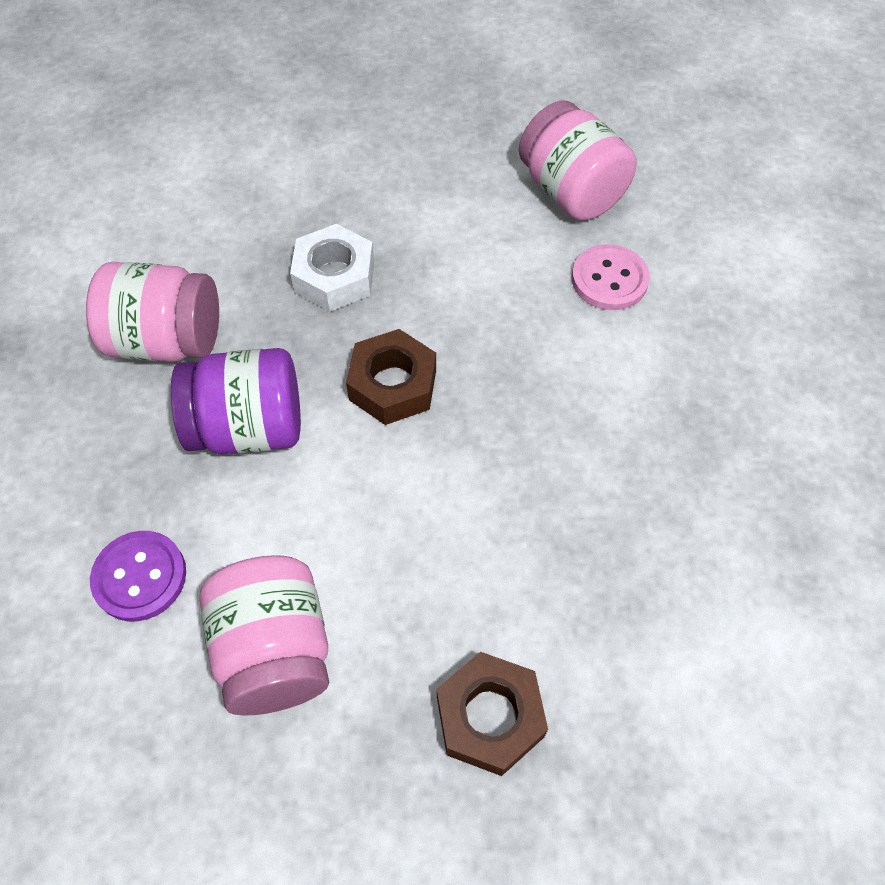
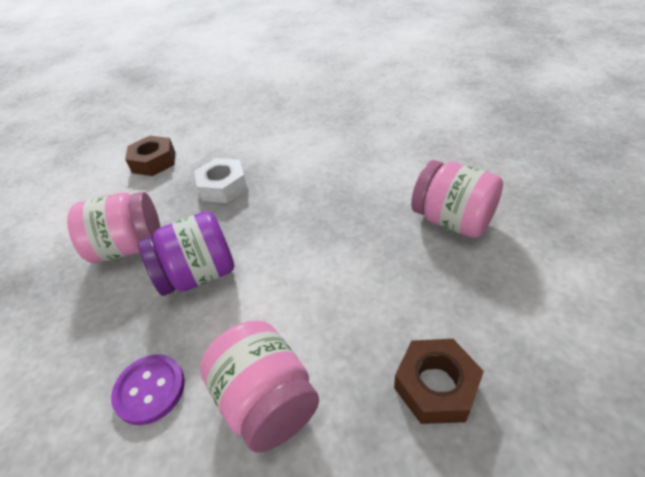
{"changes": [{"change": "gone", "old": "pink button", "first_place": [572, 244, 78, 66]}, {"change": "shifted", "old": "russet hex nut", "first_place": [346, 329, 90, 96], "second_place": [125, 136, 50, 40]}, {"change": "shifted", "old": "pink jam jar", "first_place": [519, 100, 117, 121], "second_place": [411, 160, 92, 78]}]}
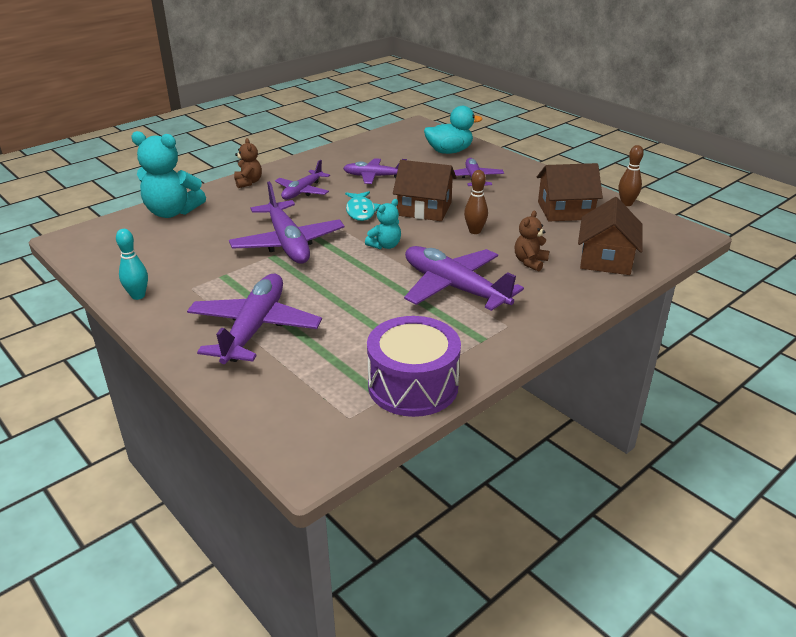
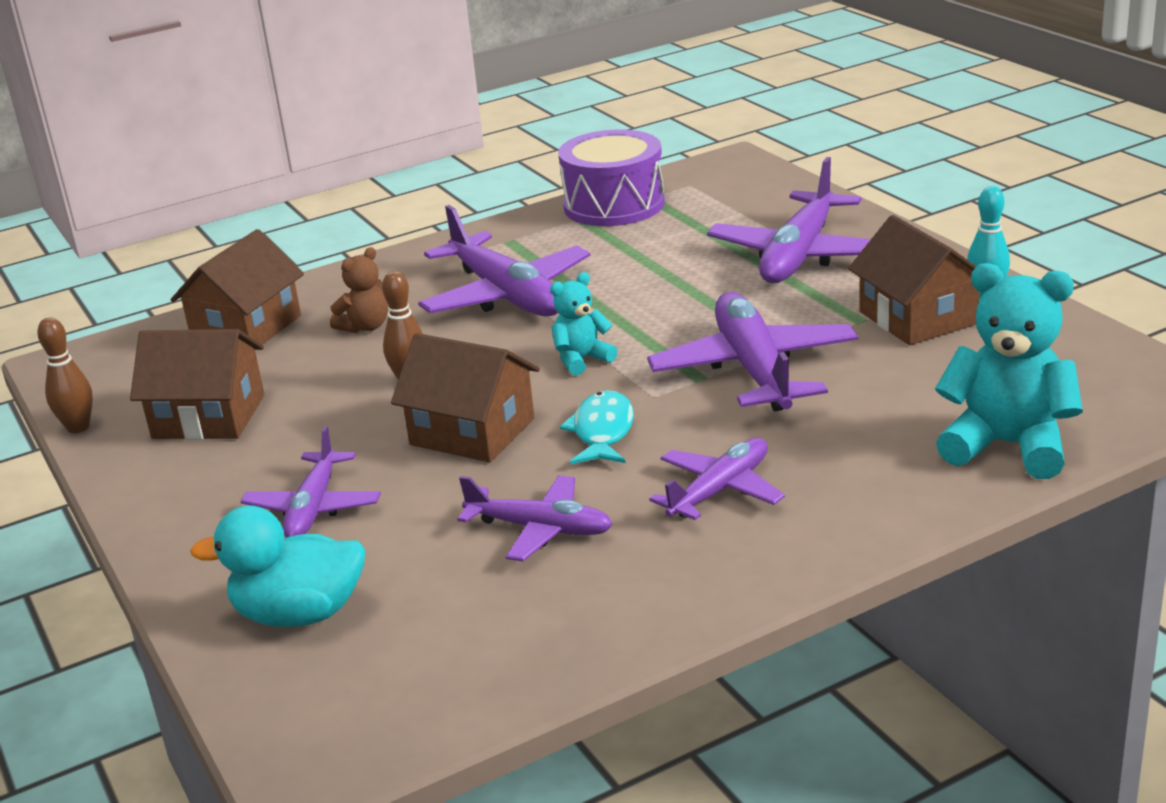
{"changes": [{"change": "gone", "old": "russet teddy bear", "first_place": [234, 138, 28, 50]}, {"change": "new", "new": "russet cottage", "second_place": [848, 215, 132, 130]}]}
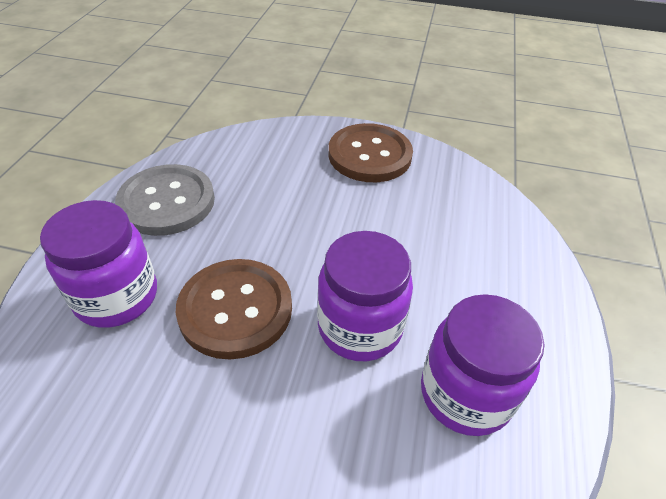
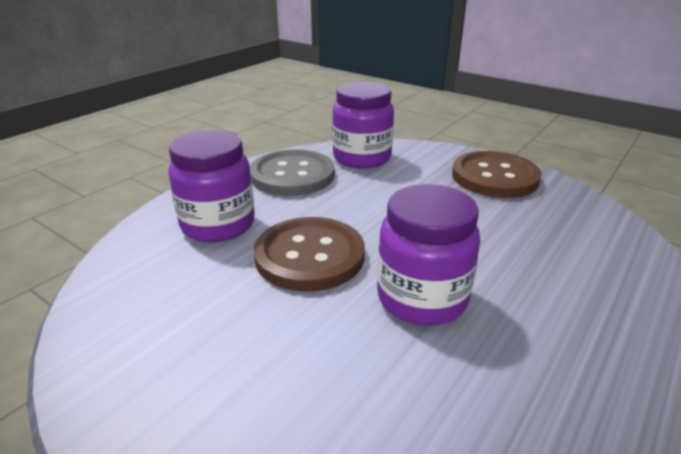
{"changes": [{"change": "shifted", "old": "royal purple jam jar", "first_place": [421, 294, 124, 142], "second_place": [332, 81, 62, 88]}]}
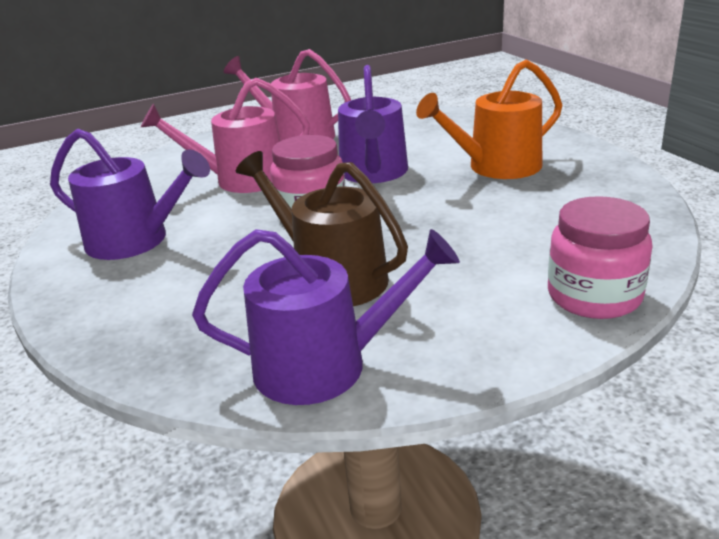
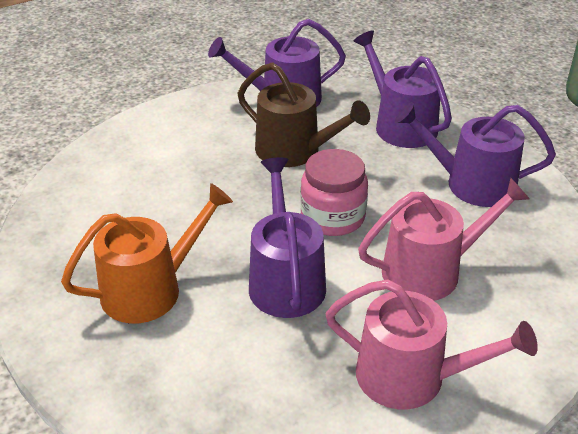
{"changes": [{"change": "gone", "old": "pink jam jar", "first_place": [548, 196, 105, 123]}, {"change": "new", "new": "royal purple watering pot", "second_place": [354, 30, 98, 118]}]}
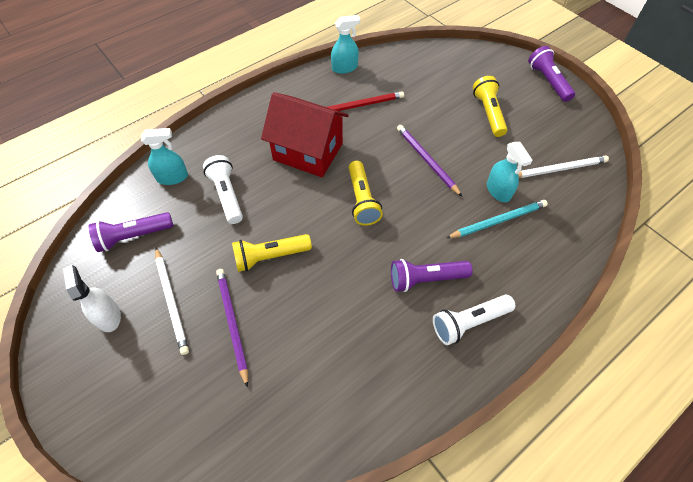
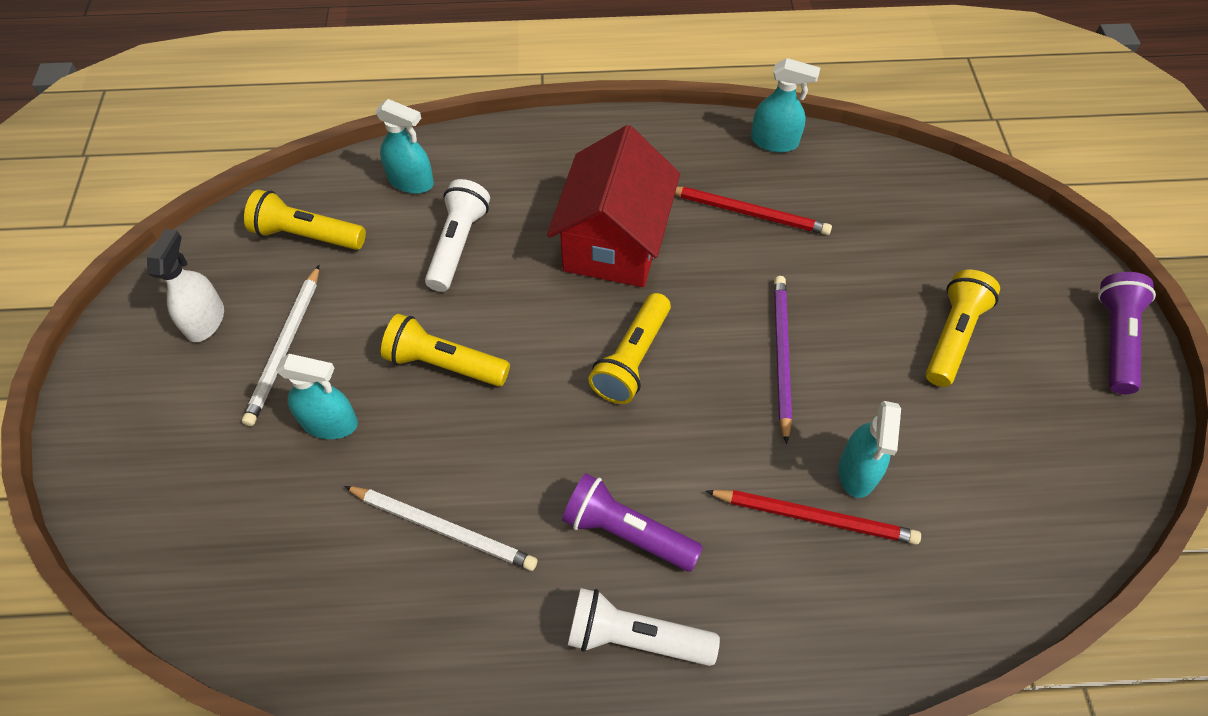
{"changes": [{"change": "shifted", "old": "snow-white pencil", "first_place": [518, 156, 91, 22], "second_place": [344, 486, 193, 85]}, {"change": "swapped", "old": "royal purple pencil", "new": "aqua spray cleaner", "first_place": [216, 269, 32, 119], "second_place": [276, 354, 82, 85]}, {"change": "repainted", "old": "royal purple flashlight", "new": "golden flashlight", "first_place": [88, 212, 85, 40], "second_place": [244, 190, 122, 60]}, {"change": "repainted", "old": "aqua pencil", "new": "red pencil", "first_place": [446, 200, 102, 38], "second_place": [706, 490, 215, 55]}, {"change": "rotated", "old": "red cottage", "first_place": [261, 92, 88, 85], "second_place": [547, 125, 133, 162], "degrees": 45}]}
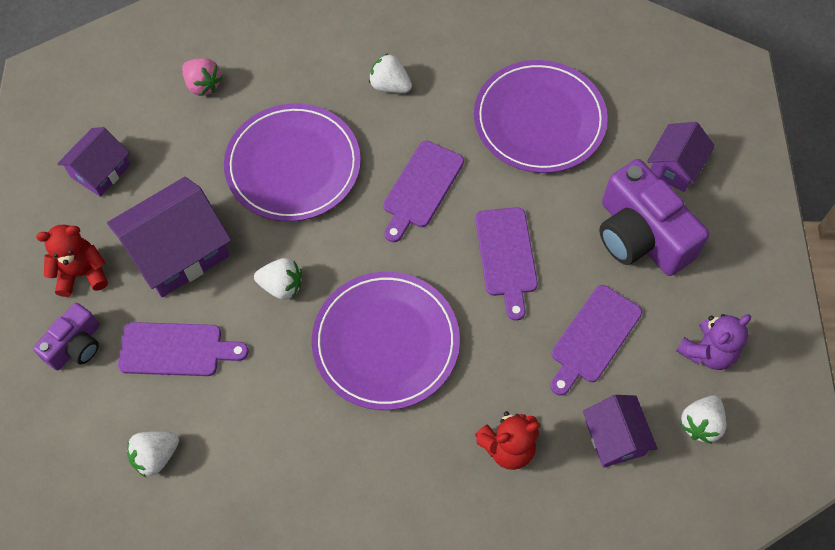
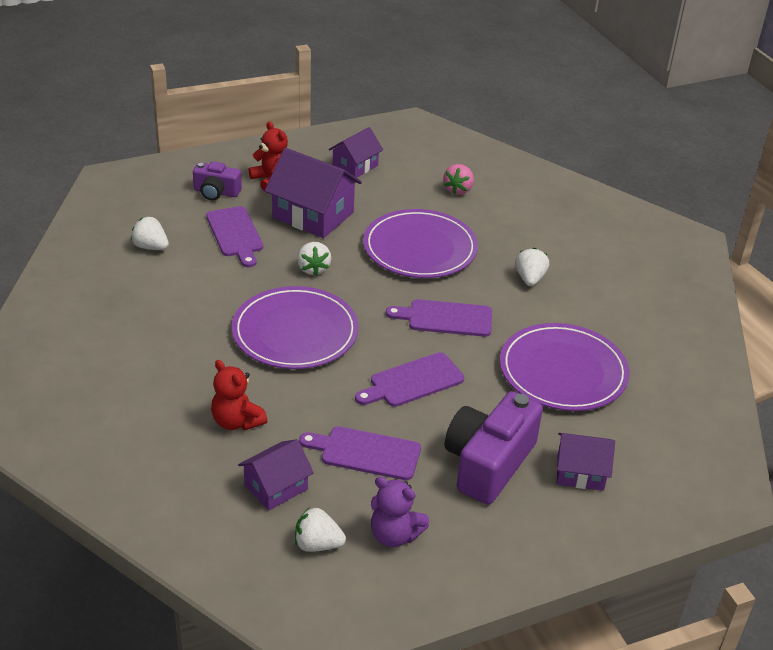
{"changes": [{"change": "rotated", "old": "royal purple cottage", "first_place": [57, 127, 73, 70], "second_place": [329, 127, 54, 51], "degrees": -60}]}
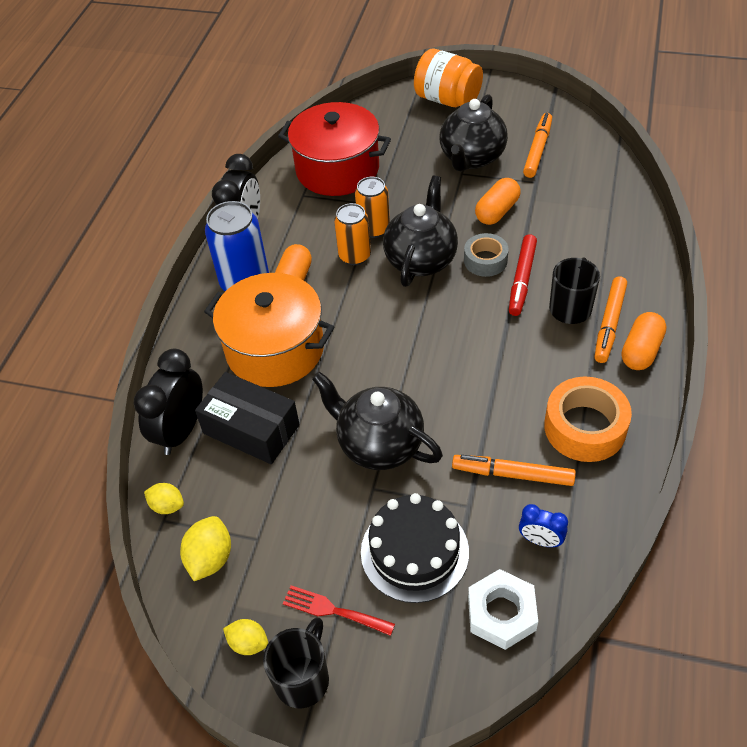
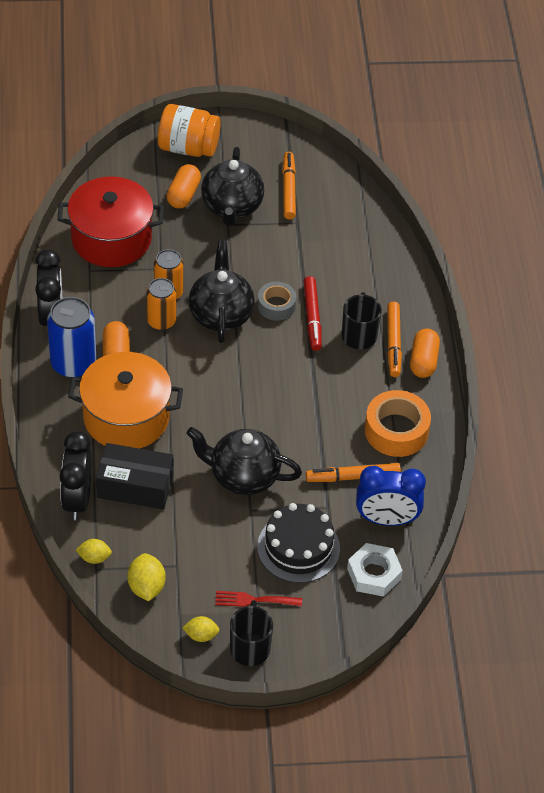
{"changes": [{"change": "shifted", "old": "bright orange capsule", "first_place": [475, 178, 46, 47], "second_place": [167, 164, 34, 44]}, {"change": "scaled", "old": "cobalt bedside clock", "first_place": [519, 504, 49, 43], "second_place": [356, 466, 70, 60], "factor": 1.9}]}
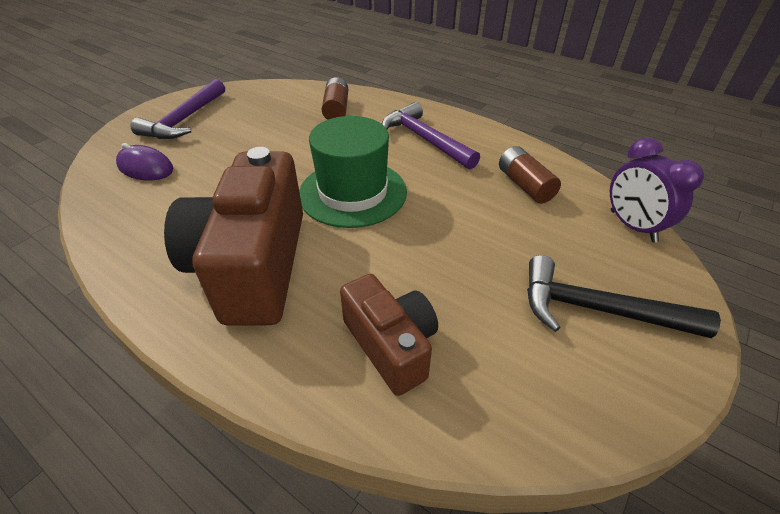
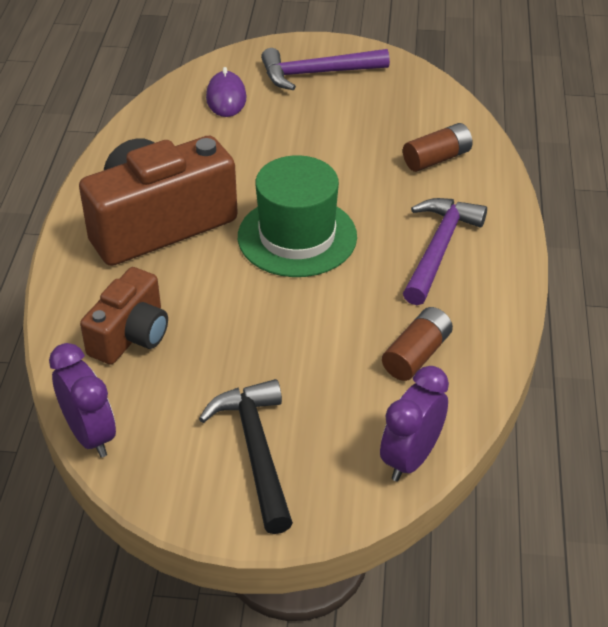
{"changes": [{"change": "new", "new": "royal purple bedside clock", "second_place": [49, 343, 67, 115]}]}
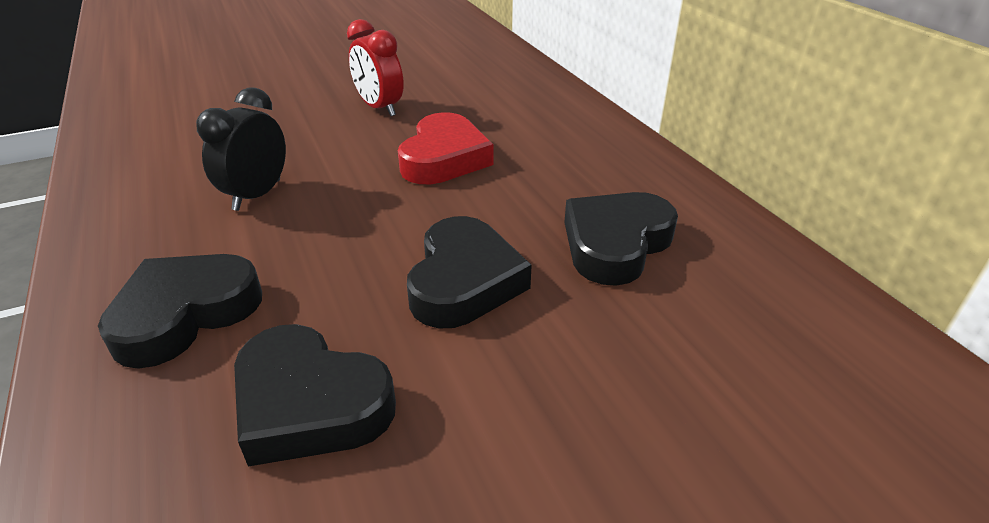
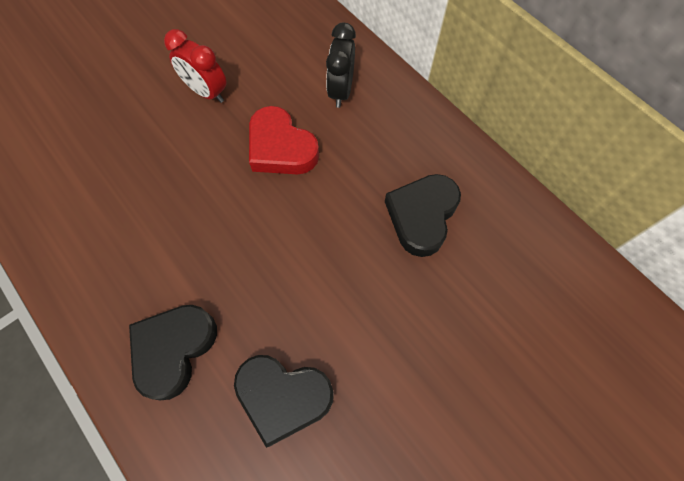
{"changes": [{"change": "gone", "old": "ebony love heart", "first_place": [407, 216, 125, 112]}, {"change": "shifted", "old": "ebony bedside clock", "first_place": [196, 87, 90, 124], "second_place": [326, 23, 30, 85]}, {"change": "rotated", "old": "red love heart", "first_place": [398, 112, 95, 72], "second_place": [249, 106, 70, 69], "degrees": 135}]}
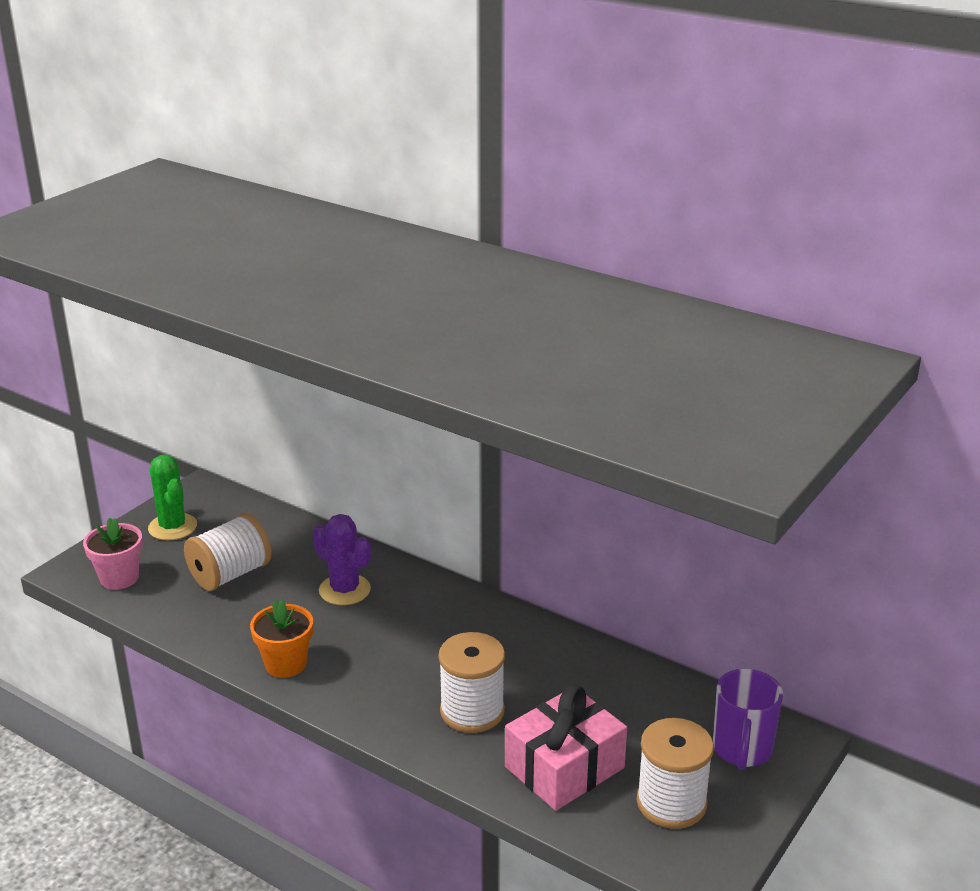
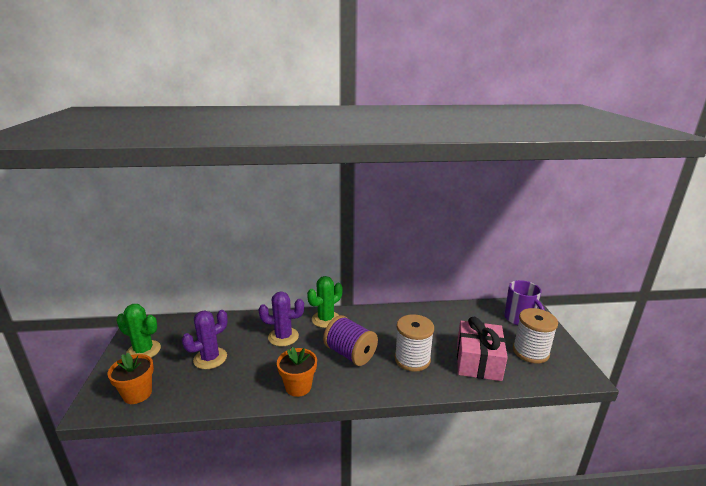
{"changes": [{"change": "new", "new": "emerald cactus", "second_place": [307, 276, 36, 52]}, {"change": "new", "new": "royal purple bobbin", "second_place": [323, 315, 55, 51]}, {"change": "swapped", "old": "snow-white bobbin", "new": "royal purple cactus", "first_place": [184, 513, 87, 78], "second_place": [182, 310, 46, 59]}, {"change": "repainted", "old": "pink potted plant", "new": "bright orange potted plant", "first_place": [83, 518, 60, 72], "second_place": [108, 353, 46, 51]}]}
